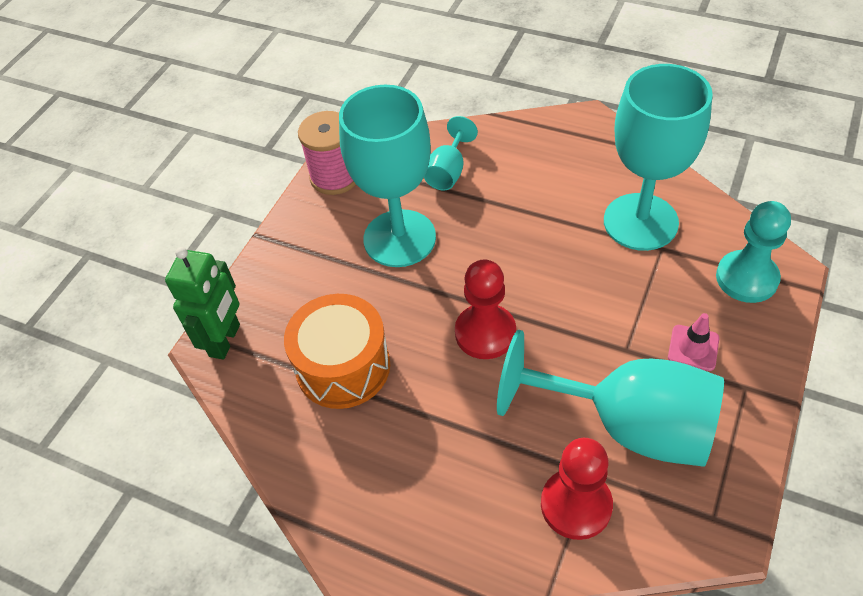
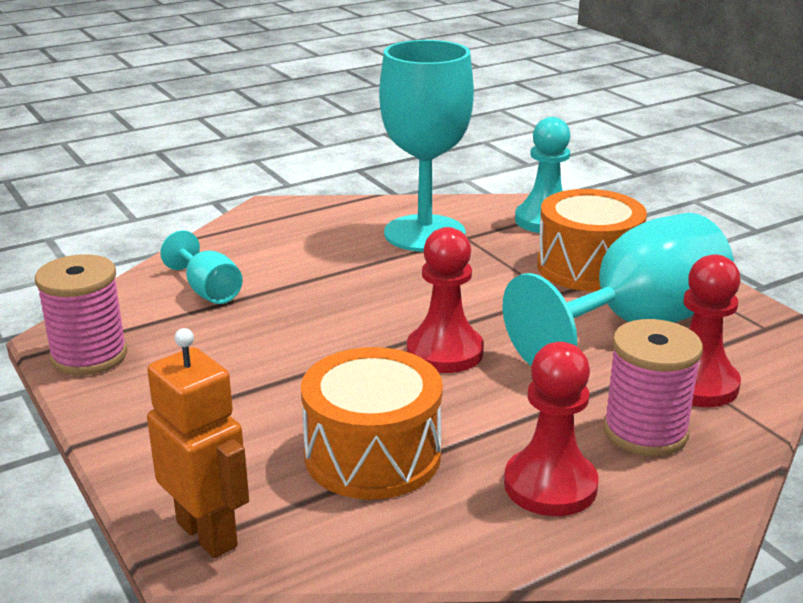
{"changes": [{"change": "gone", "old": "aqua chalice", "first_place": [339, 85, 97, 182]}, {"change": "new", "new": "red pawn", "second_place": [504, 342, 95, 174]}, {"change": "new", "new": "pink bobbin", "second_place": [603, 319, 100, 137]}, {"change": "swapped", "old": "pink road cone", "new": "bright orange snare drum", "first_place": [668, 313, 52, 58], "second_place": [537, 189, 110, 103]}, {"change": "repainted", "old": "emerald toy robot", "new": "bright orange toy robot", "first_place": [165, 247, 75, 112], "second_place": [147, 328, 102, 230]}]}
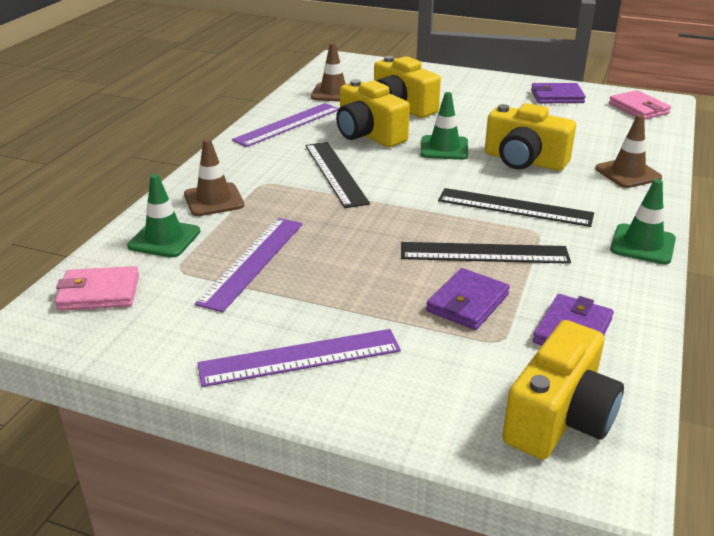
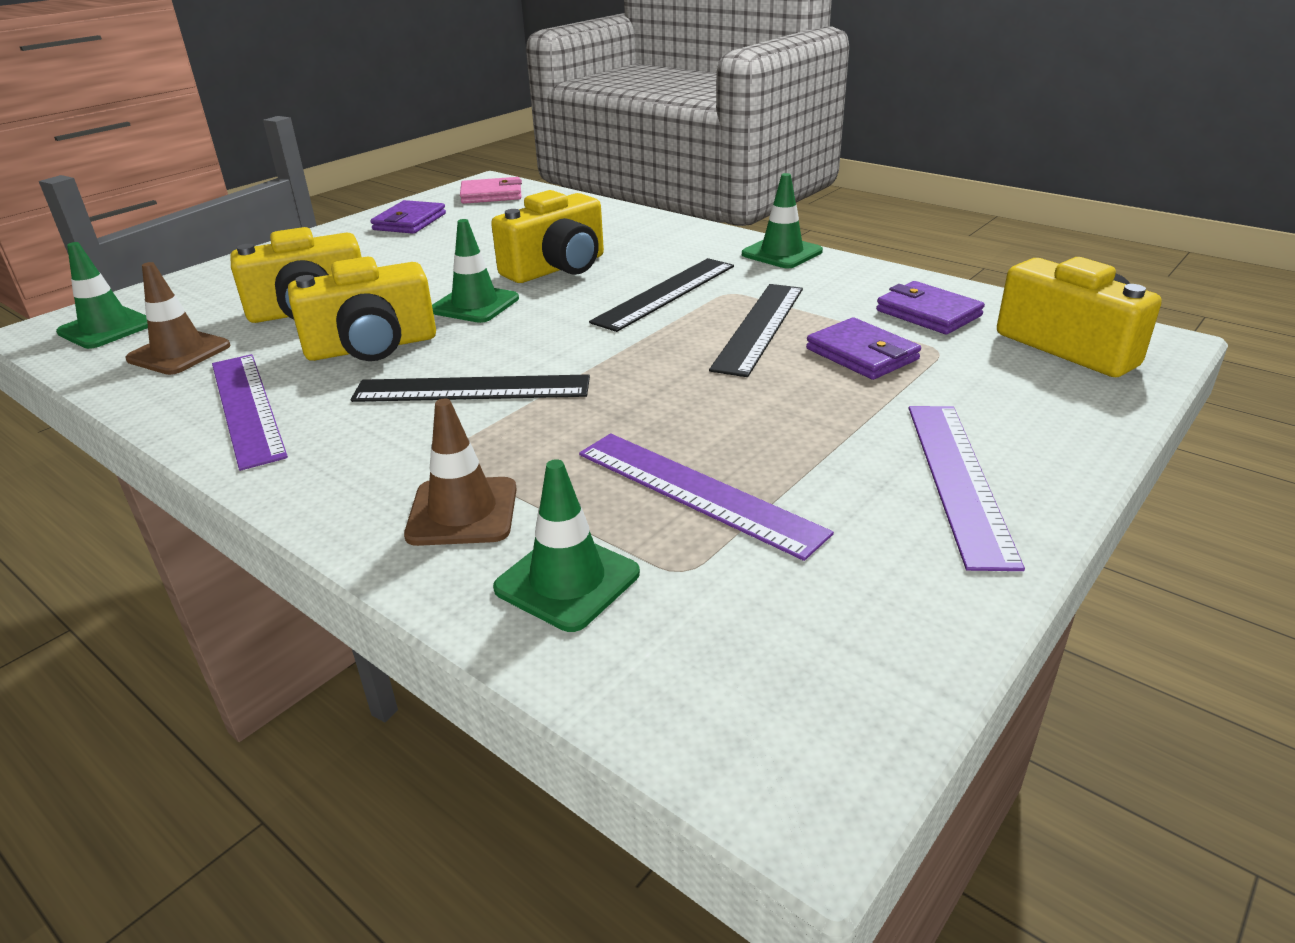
{"changes": [{"change": "gone", "old": "pink wallet", "first_place": [55, 266, 84, 45]}, {"change": "gone", "old": "russet road cone", "first_place": [595, 115, 67, 73]}, {"change": "new", "new": "emerald road cone", "second_place": [56, 242, 92, 107]}]}
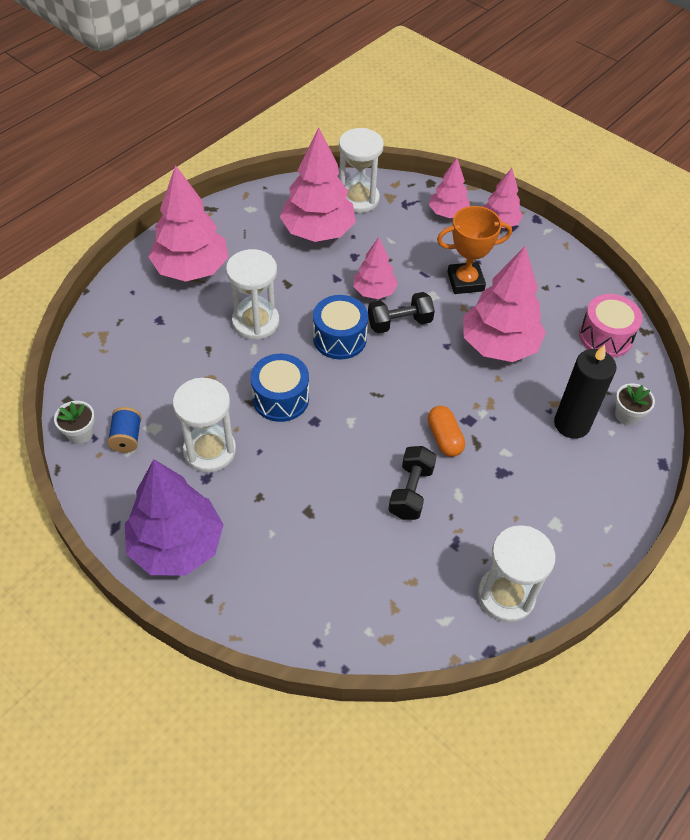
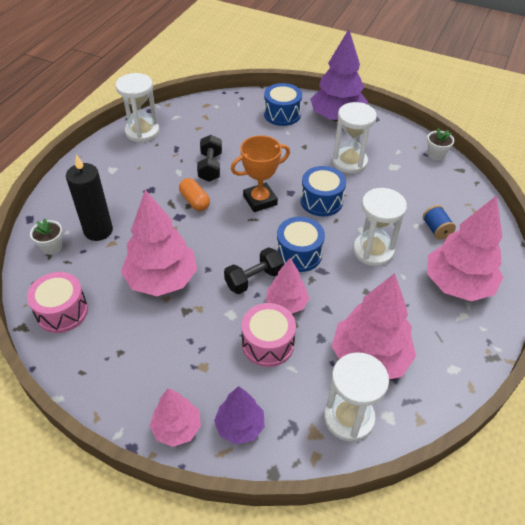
{"changes": [{"change": "new", "new": "pink snare drum", "second_place": [242, 303, 54, 64]}, {"change": "new", "new": "cobalt snare drum", "second_place": [264, 83, 38, 43]}, {"change": "shifted", "old": "cobalt bobbin", "first_place": [107, 407, 35, 46], "second_place": [423, 205, 33, 34]}, {"change": "shifted", "old": "bright orange trophy", "first_place": [437, 206, 75, 88], "second_place": [231, 135, 59, 77]}, {"change": "repainted", "old": "pink toy tree", "new": "royal purple toy tree", "first_place": [429, 158, 41, 60], "second_place": [214, 386, 51, 58]}]}
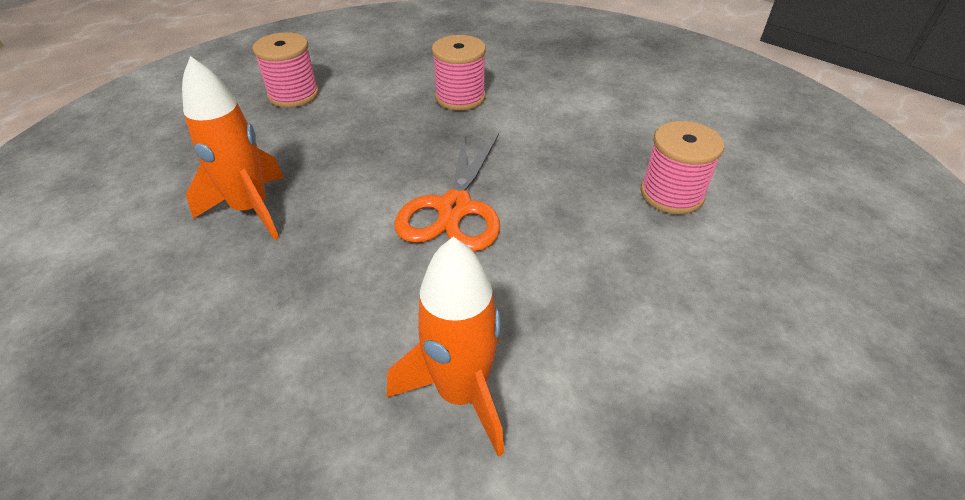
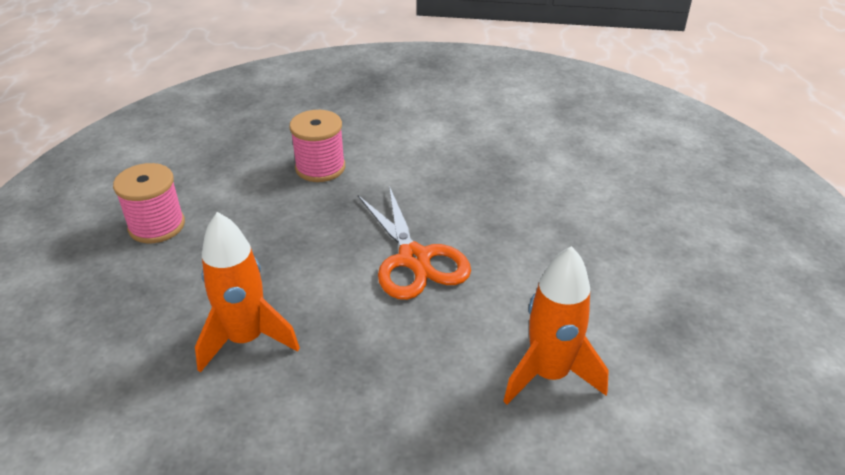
{"changes": [{"change": "gone", "old": "pink bobbin", "first_place": [640, 121, 84, 93]}]}
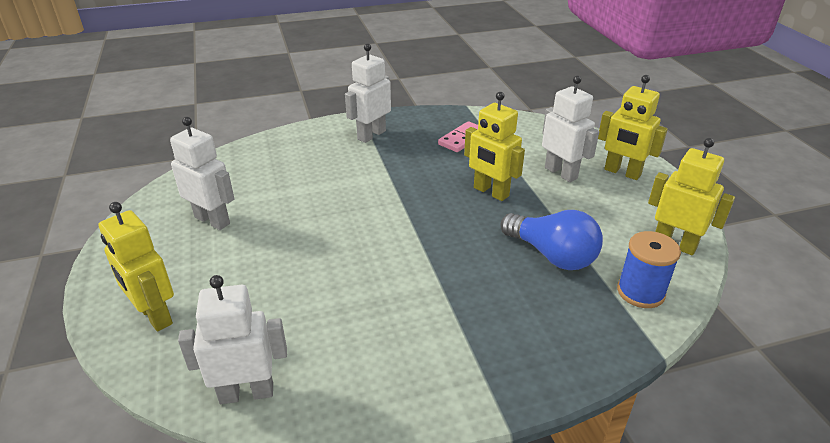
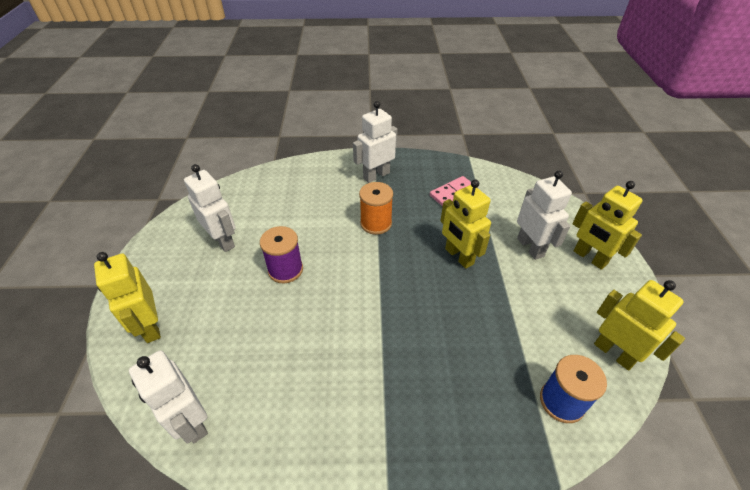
{"changes": [{"change": "gone", "old": "cobalt lightbulb", "first_place": [501, 210, 102, 60]}, {"change": "new", "new": "royal purple bobbin", "second_place": [260, 226, 43, 57]}, {"change": "new", "new": "bright orange bobbin", "second_place": [359, 182, 34, 53]}, {"change": "rotated", "old": "snow-white toy robot", "first_place": [178, 275, 109, 129], "second_place": [129, 350, 79, 94], "degrees": -135}]}
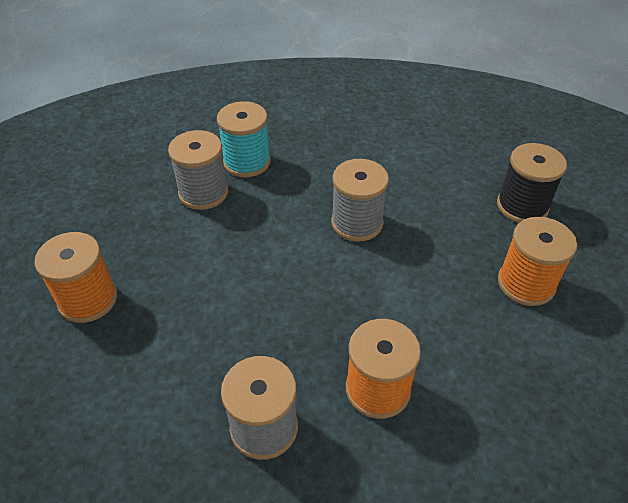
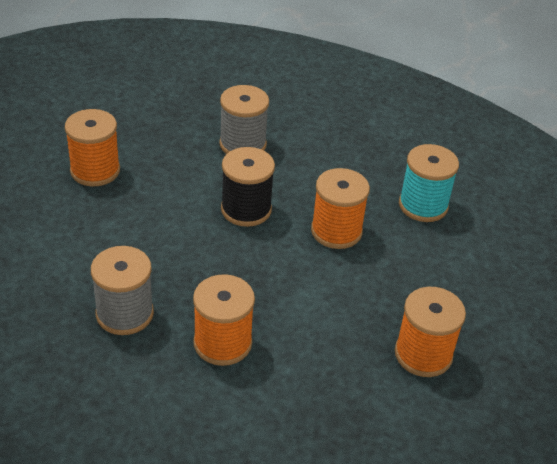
{"changes": [{"change": "shifted", "old": "aqua bobbin", "first_place": [217, 101, 53, 76], "second_place": [399, 144, 60, 78]}, {"change": "shifted", "old": "ebony bobbin", "first_place": [497, 143, 70, 80], "second_place": [221, 147, 54, 80]}, {"change": "repainted", "old": "ash-grey bobbin", "new": "bright orange bobbin", "first_place": [331, 159, 58, 82], "second_place": [311, 168, 59, 81]}]}
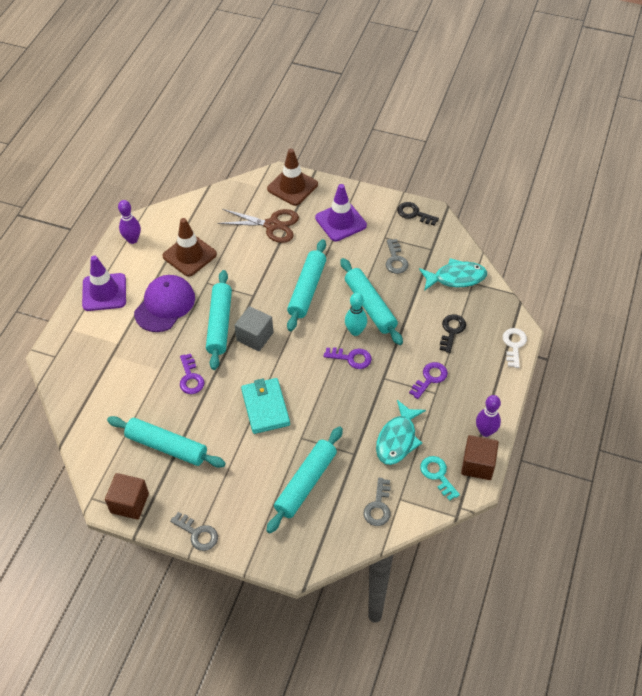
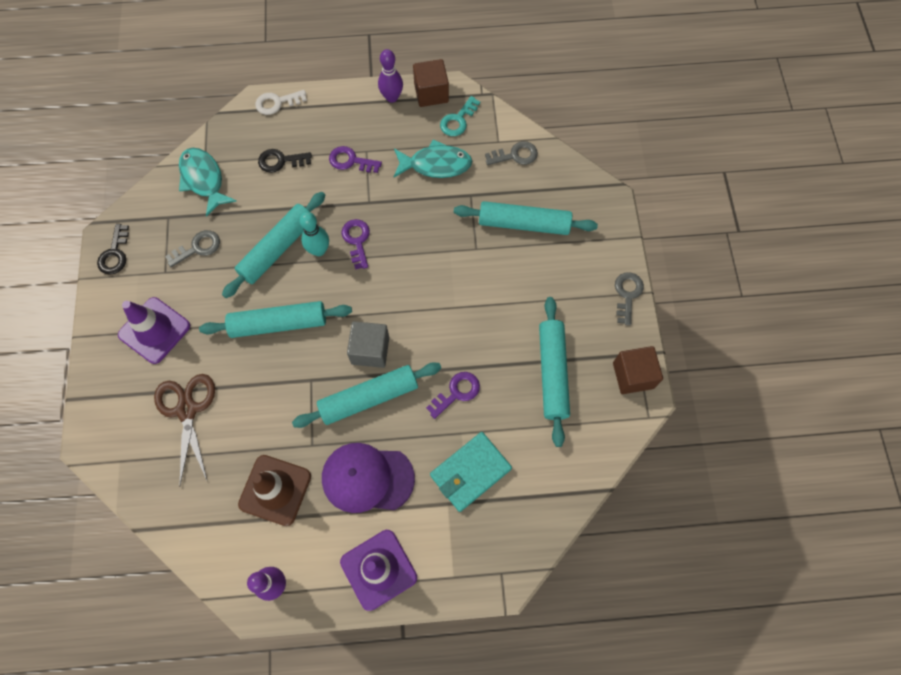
{"changes": [{"change": "gone", "old": "russet road cone", "first_place": [267, 149, 51, 57]}, {"change": "shifted", "old": "aqua wallet", "first_place": [241, 378, 49, 56], "second_place": [430, 432, 82, 80]}]}
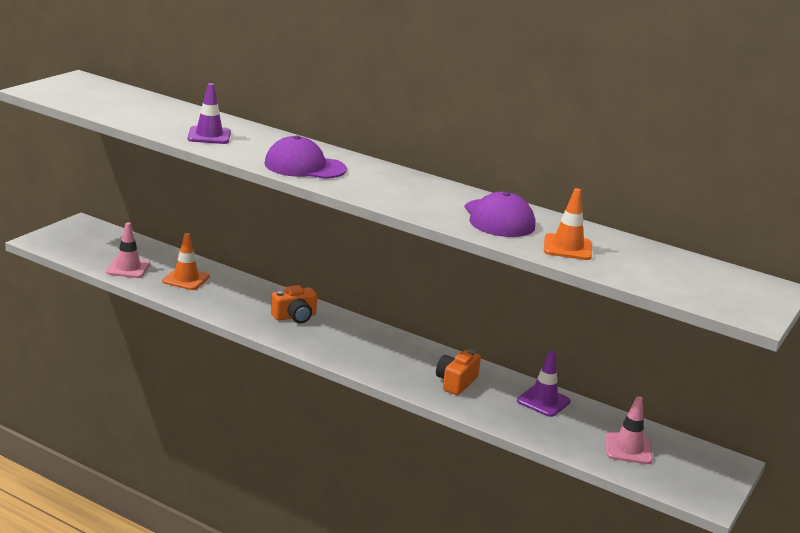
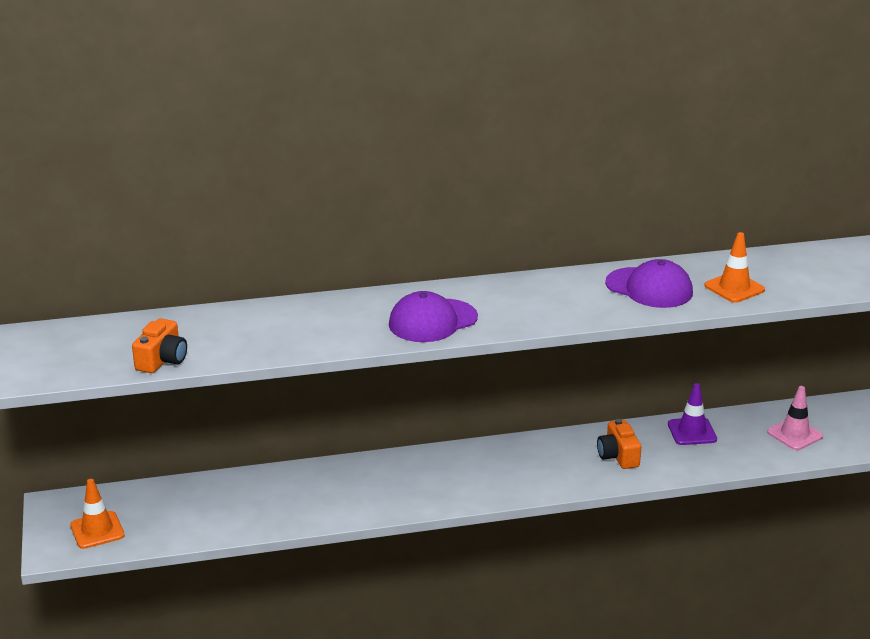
{"changes": [{"change": "gone", "old": "pink road cone", "first_place": [106, 222, 44, 56]}, {"change": "gone", "old": "royal purple road cone", "first_place": [188, 83, 43, 61]}, {"change": "shifted", "old": "bright orange road cone", "first_place": [162, 233, 48, 57], "second_place": [70, 479, 55, 70]}, {"change": "shifted", "old": "bright orange photo camera", "first_place": [271, 285, 46, 39], "second_place": [132, 318, 55, 55]}]}
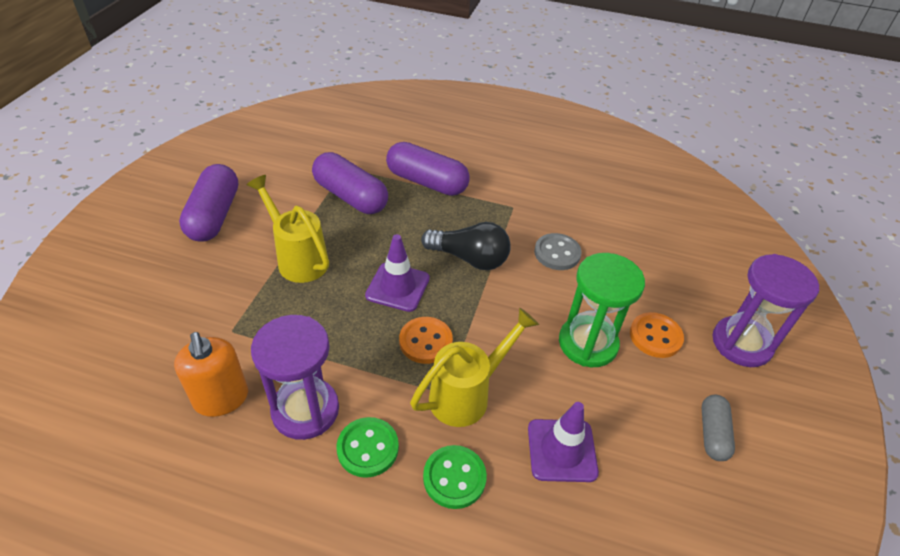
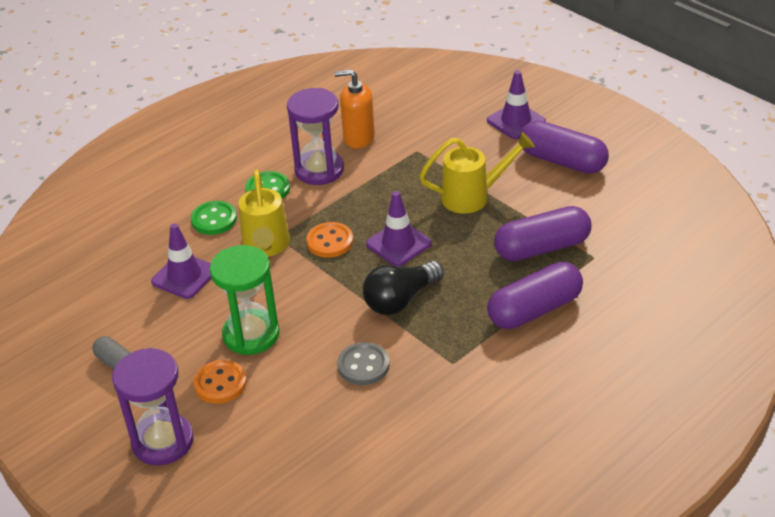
{"changes": [{"change": "new", "new": "royal purple road cone", "second_place": [487, 70, 59, 69]}]}
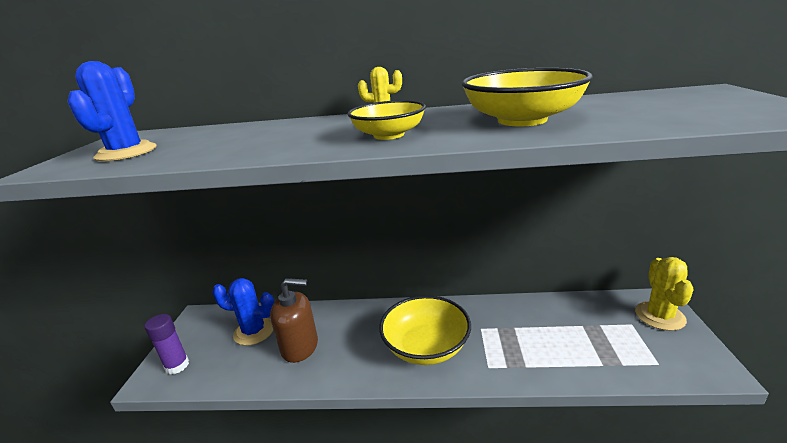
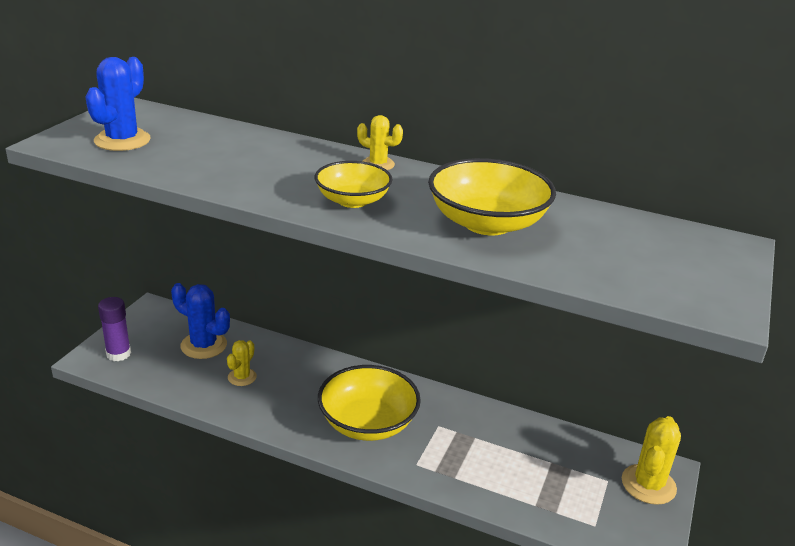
{"changes": [{"change": "swapped", "old": "russet soap pump", "new": "golden cactus", "first_place": [270, 278, 48, 85], "second_place": [227, 340, 30, 46]}]}
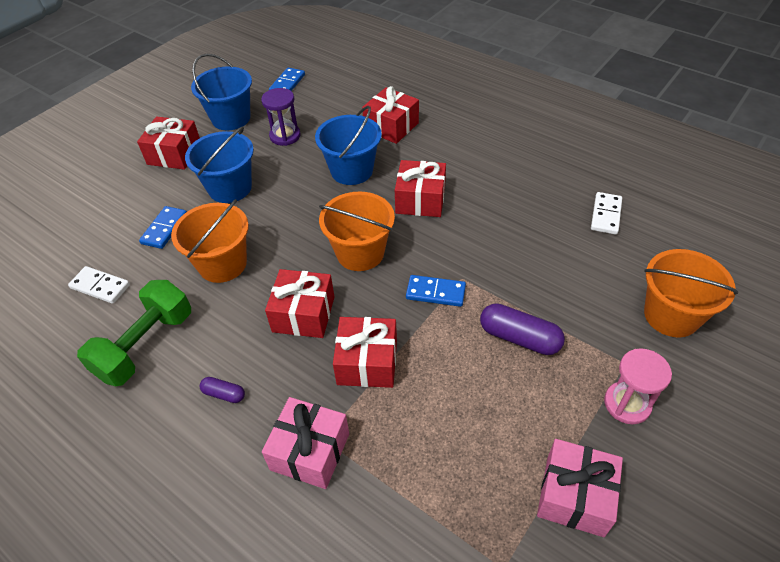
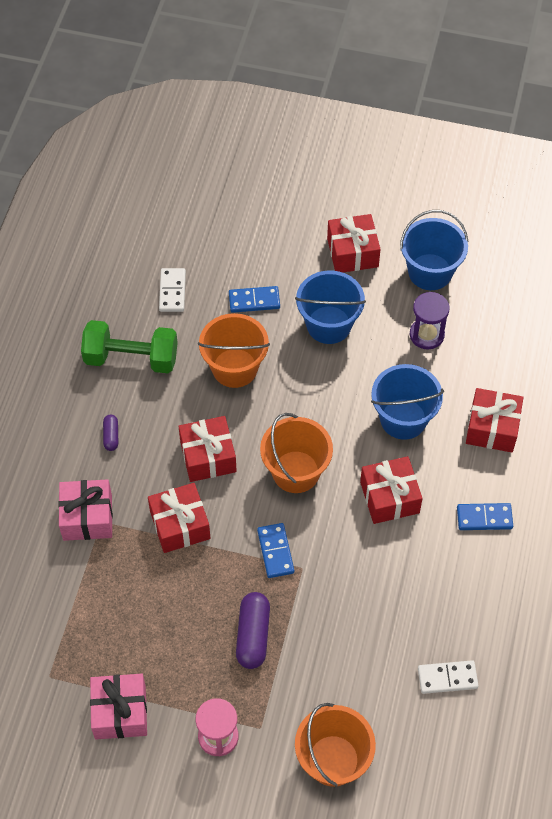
{"changes": [{"change": "shifted", "old": "cobalt domino", "first_place": [269, 67, 36, 24], "second_place": [457, 503, 56, 27]}]}
